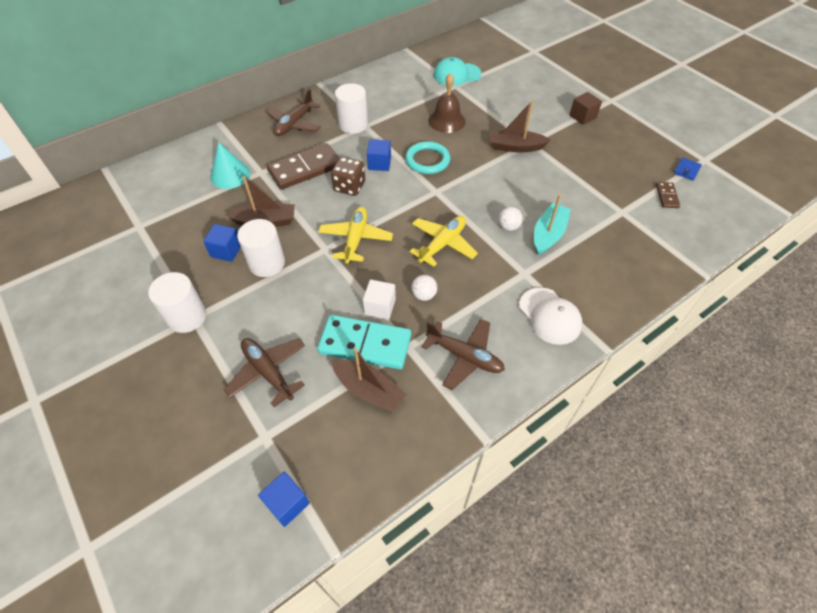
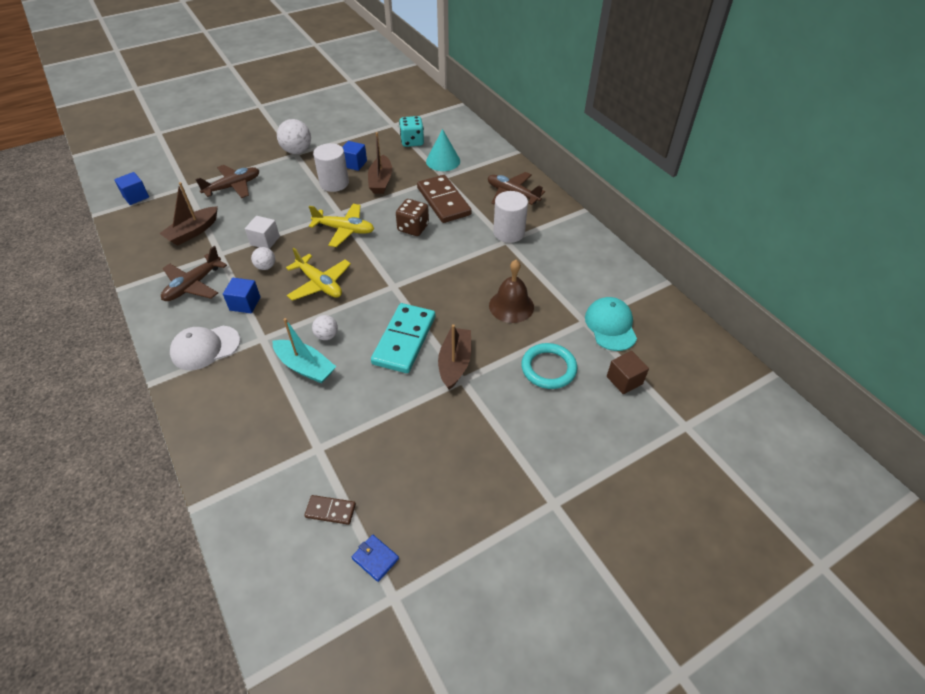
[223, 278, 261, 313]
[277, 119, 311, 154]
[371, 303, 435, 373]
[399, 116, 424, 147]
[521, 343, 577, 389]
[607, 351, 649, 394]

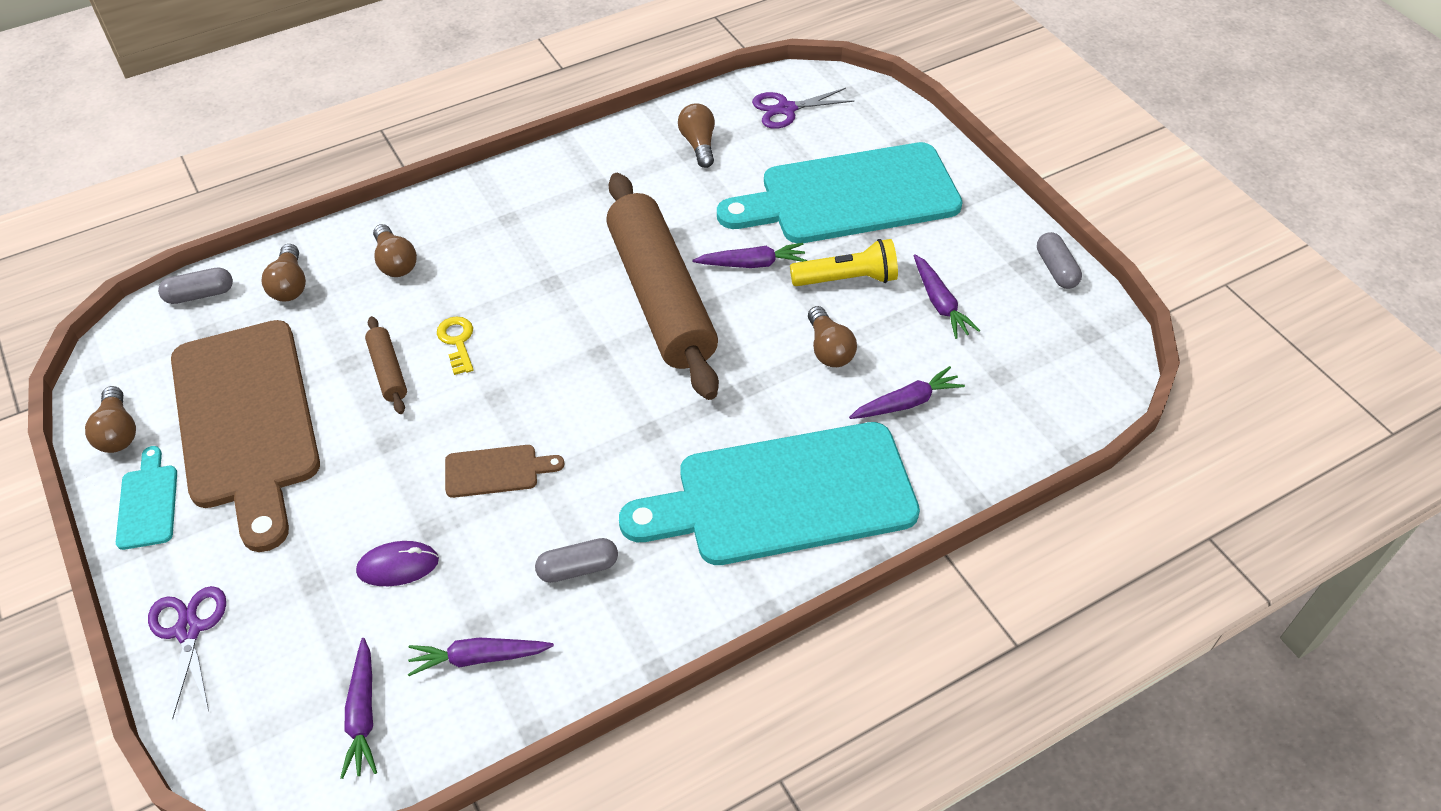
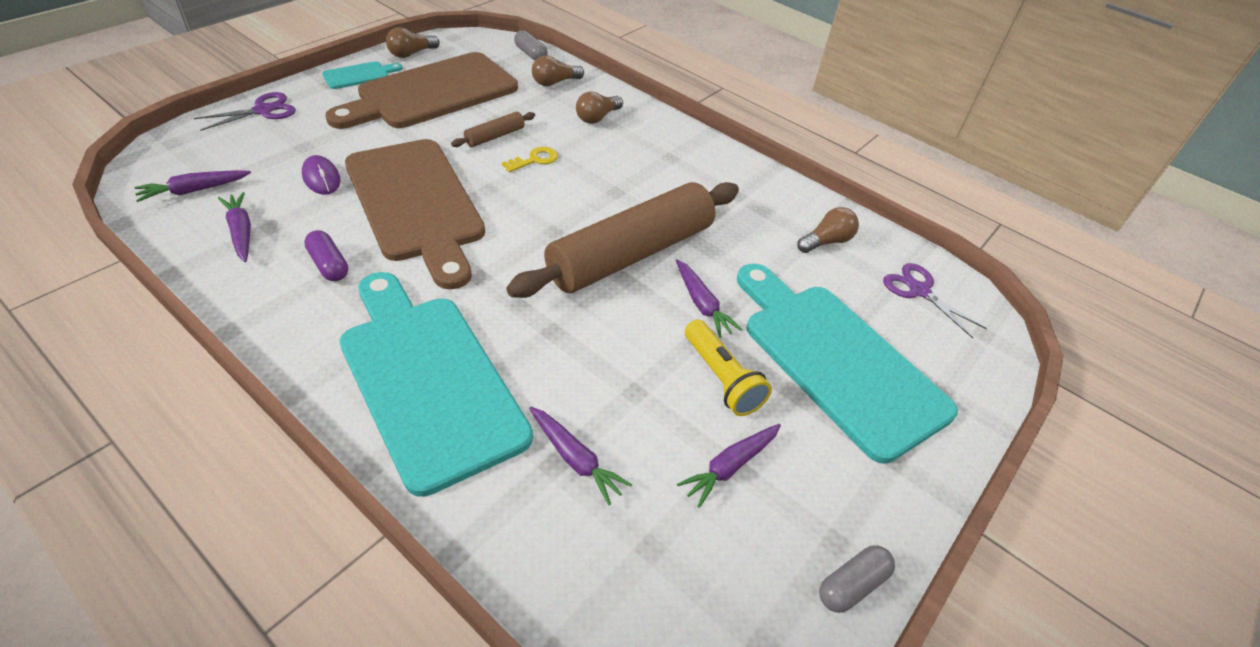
[304, 230, 348, 281]
[345, 139, 485, 289]
[808, 306, 857, 367] (first image)

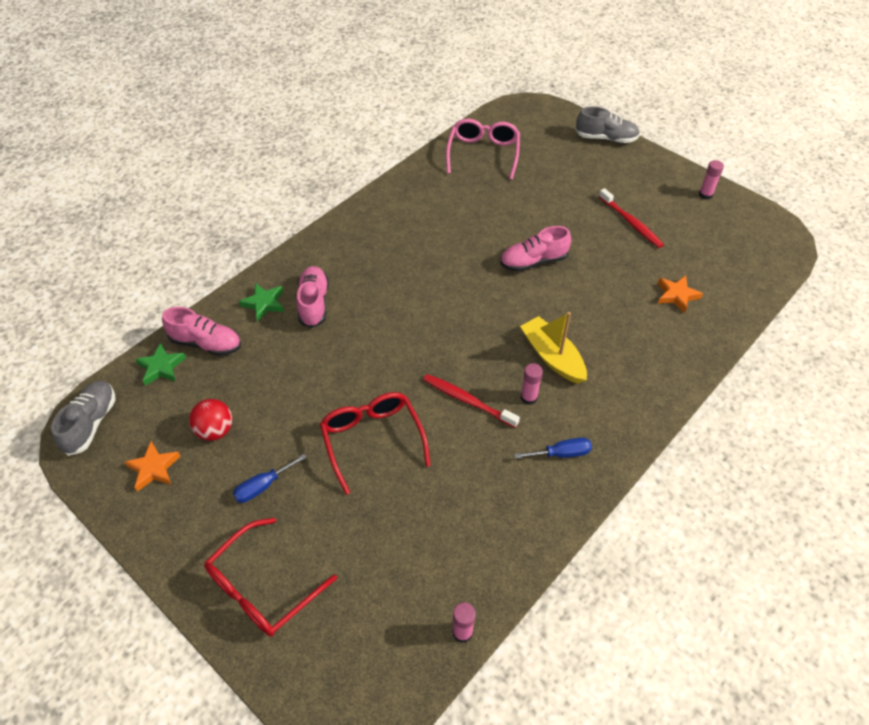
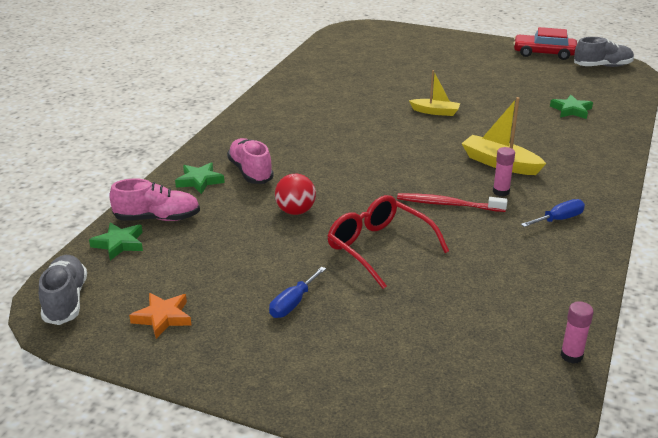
[275, 174, 316, 215]
[409, 70, 460, 116]
[513, 27, 577, 60]
[550, 95, 593, 119]
[574, 37, 634, 67]
[204, 518, 337, 637] (first image)
[446, 119, 520, 180] (first image)
[599, 188, 664, 248] (first image)

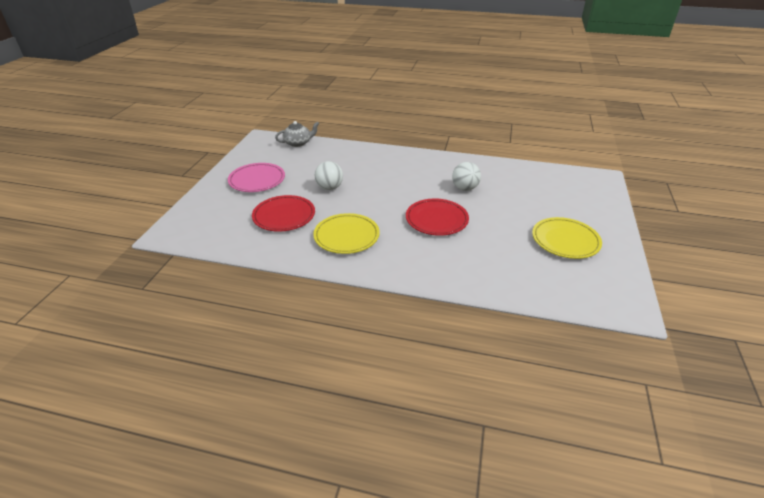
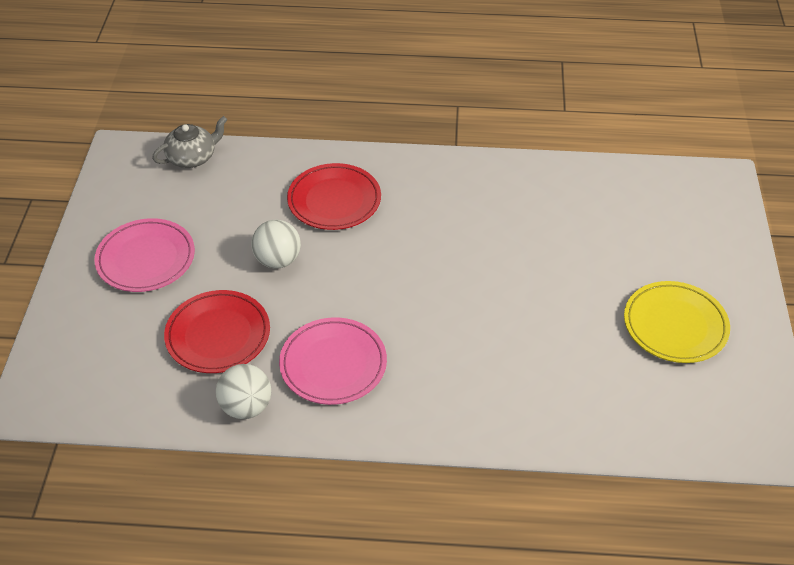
[216, 364, 271, 419]
[279, 317, 387, 405]
[287, 163, 381, 230]

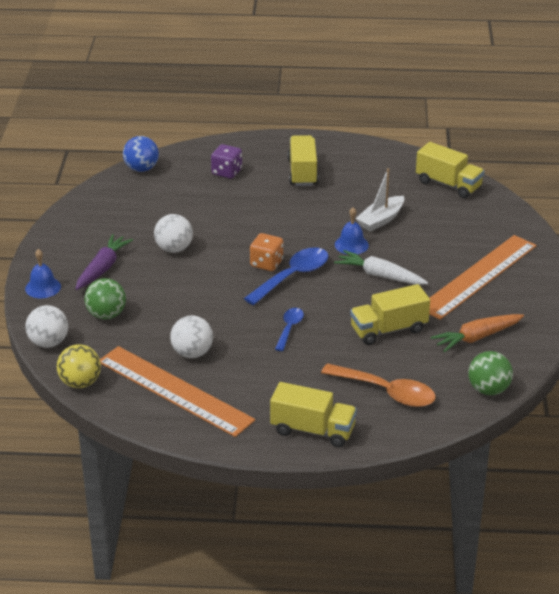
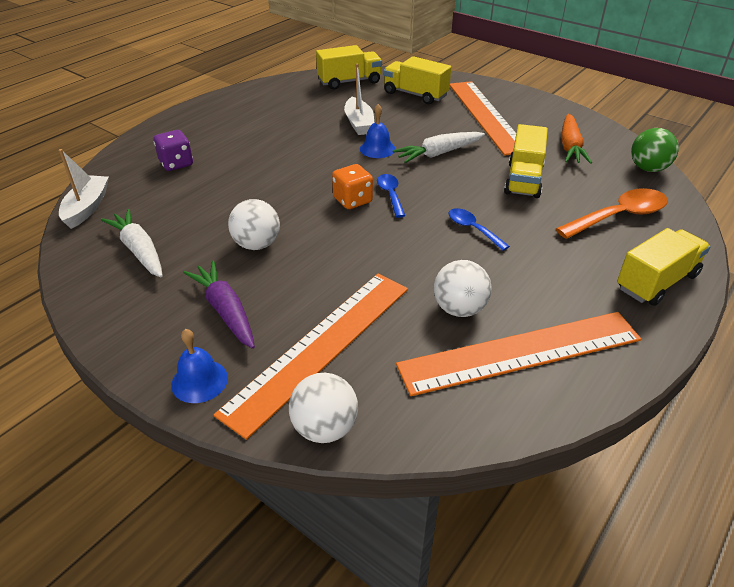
[59, 149, 109, 229]
[101, 209, 163, 277]
[214, 274, 408, 440]
[377, 174, 405, 218]
[383, 56, 451, 104]
[57, 344, 101, 388] (first image)

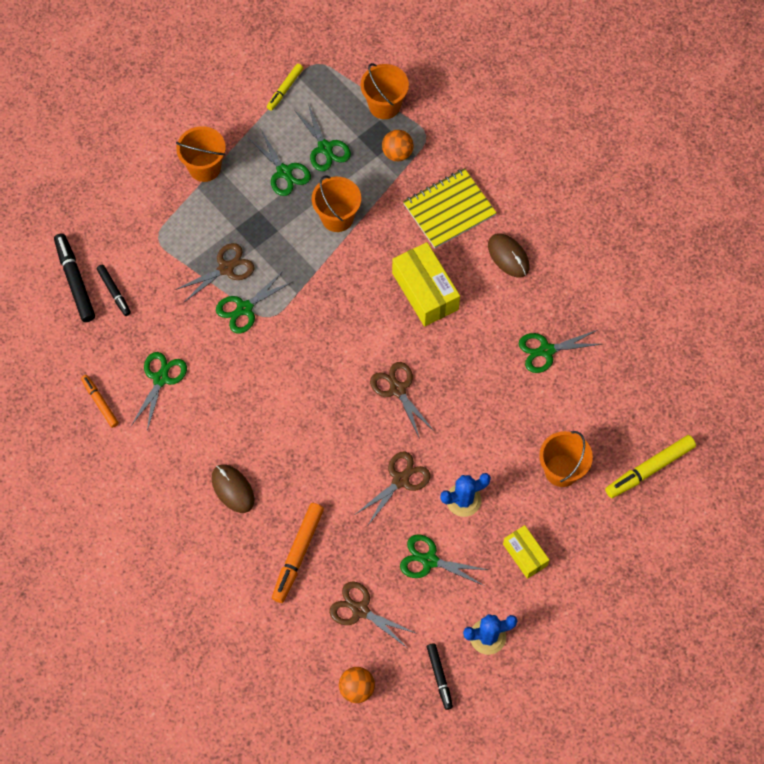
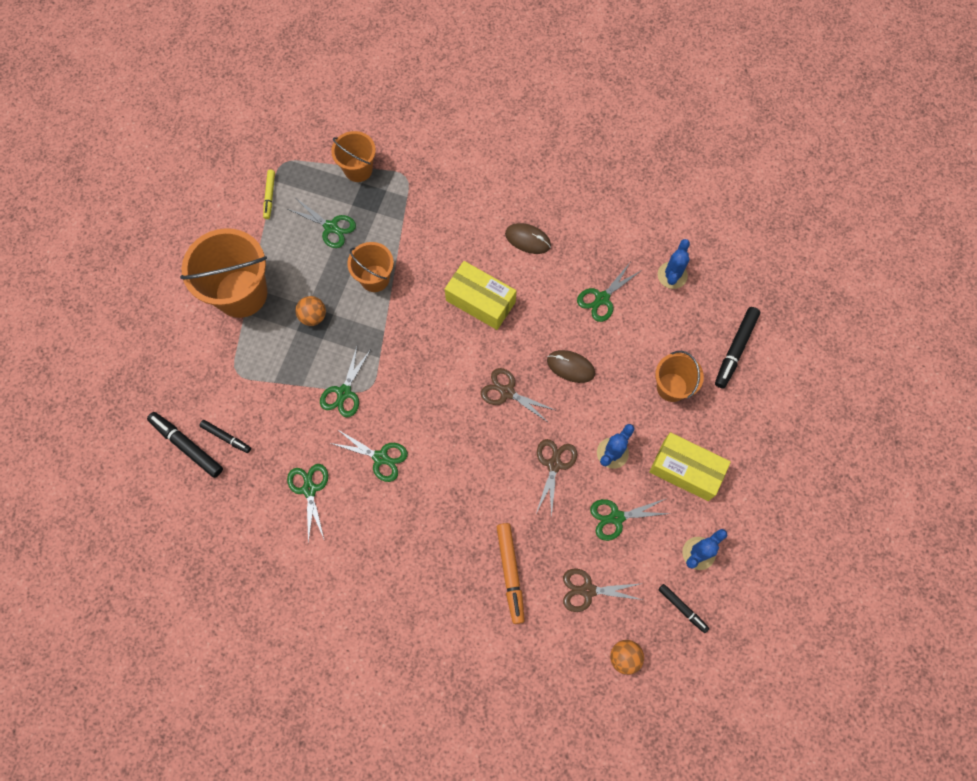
[180, 228, 267, 318]
[295, 296, 326, 326]
[331, 429, 408, 482]
[547, 350, 595, 383]
[649, 432, 731, 501]
[658, 239, 690, 289]
[715, 307, 760, 388]
[81, 375, 119, 428] (first image)
[175, 243, 255, 303] (first image)
[403, 168, 497, 248] (first image)

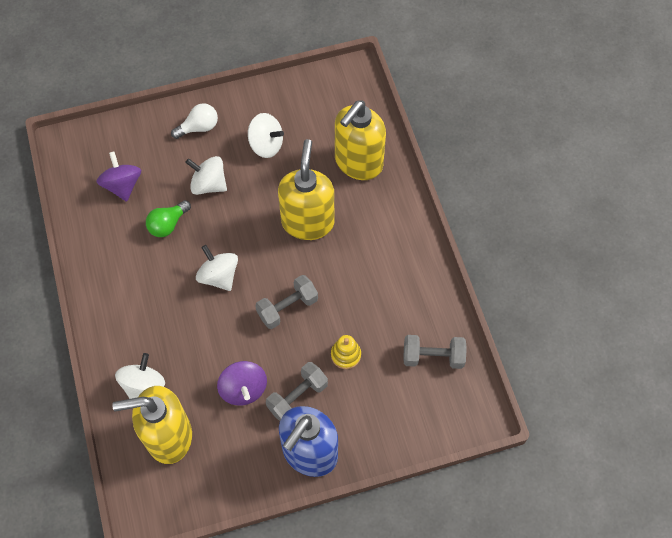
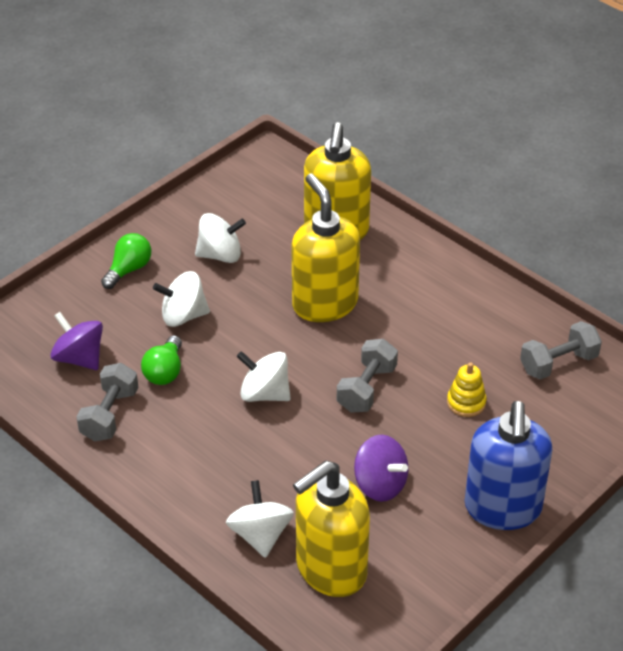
[76, 363, 138, 442]
[101, 233, 151, 289]

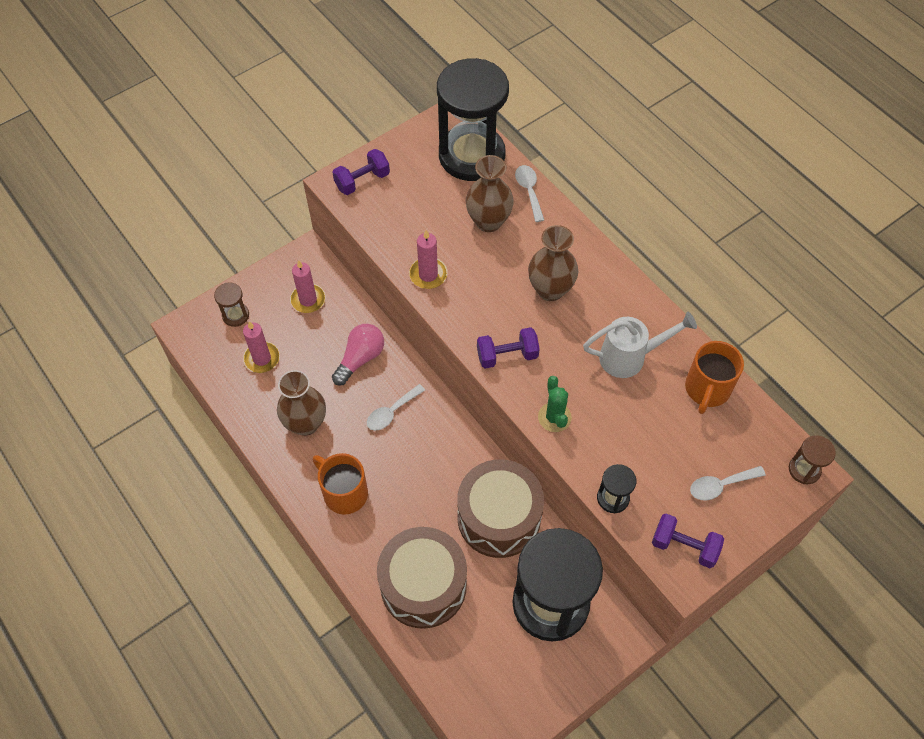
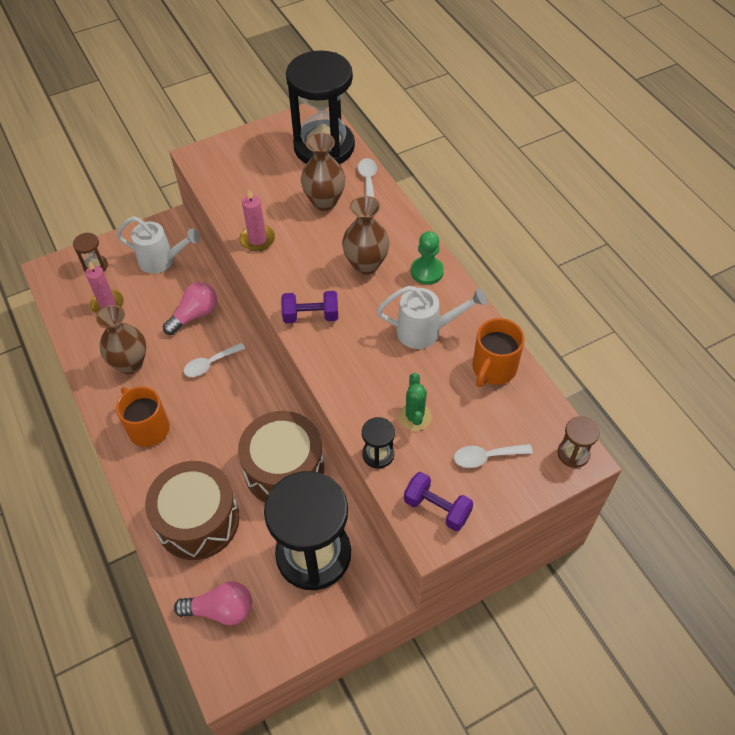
[116, 216, 200, 274]
[174, 581, 252, 625]
[398, 373, 432, 431]
[411, 231, 444, 285]
[332, 149, 390, 195] (first image)

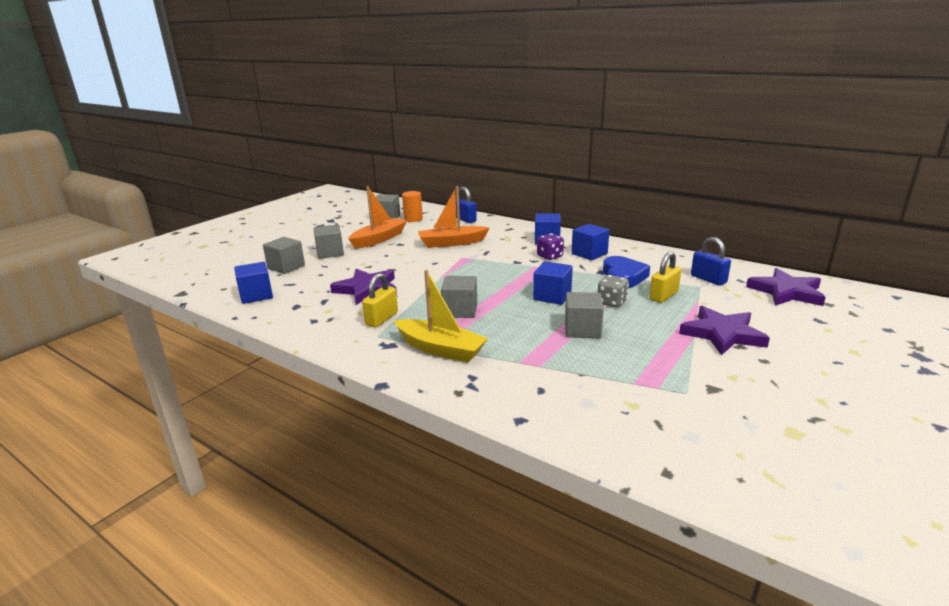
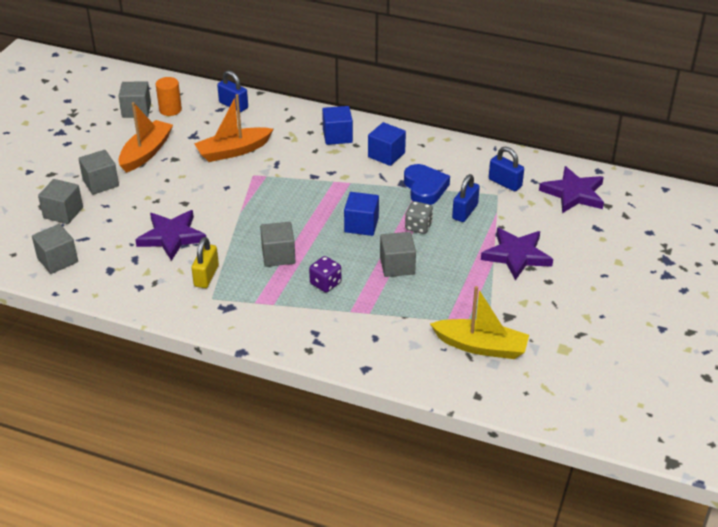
[32, 224, 78, 274]
[309, 256, 341, 292]
[430, 286, 529, 359]
[452, 174, 480, 222]

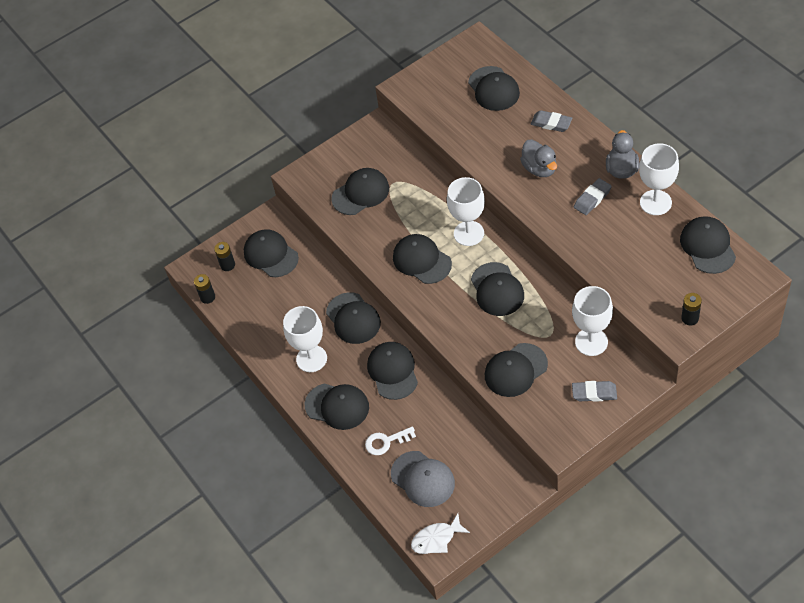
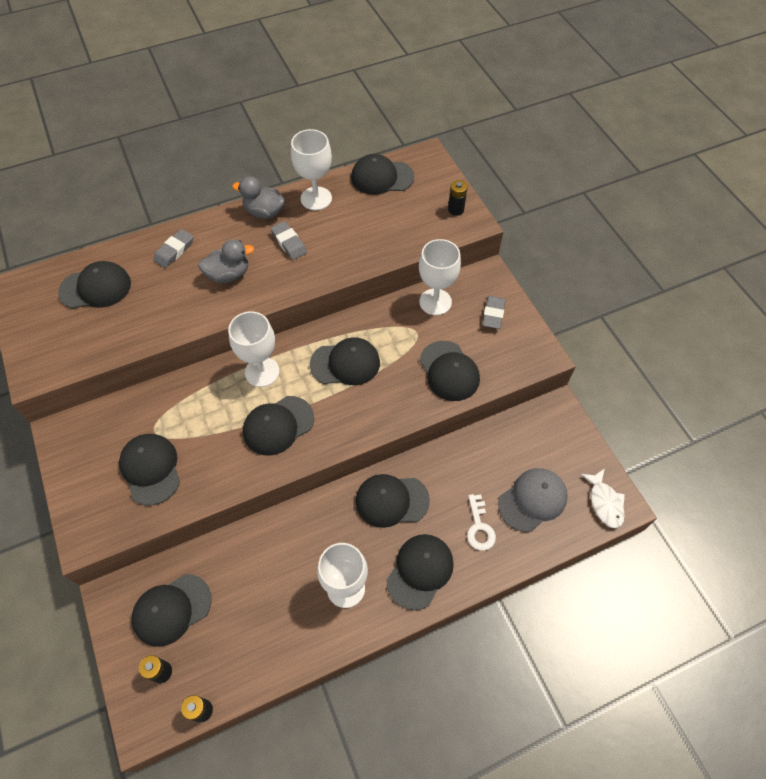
[326, 292, 381, 344] (first image)

